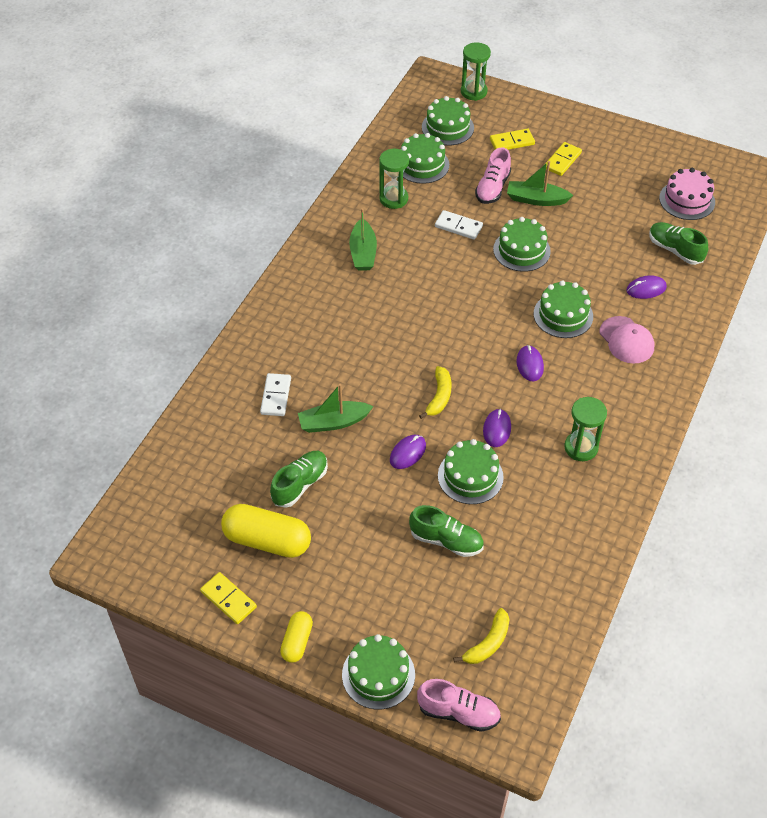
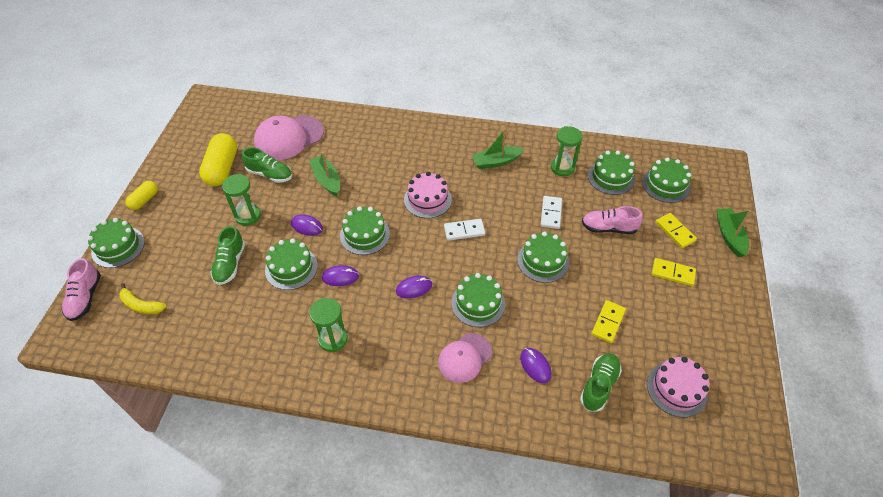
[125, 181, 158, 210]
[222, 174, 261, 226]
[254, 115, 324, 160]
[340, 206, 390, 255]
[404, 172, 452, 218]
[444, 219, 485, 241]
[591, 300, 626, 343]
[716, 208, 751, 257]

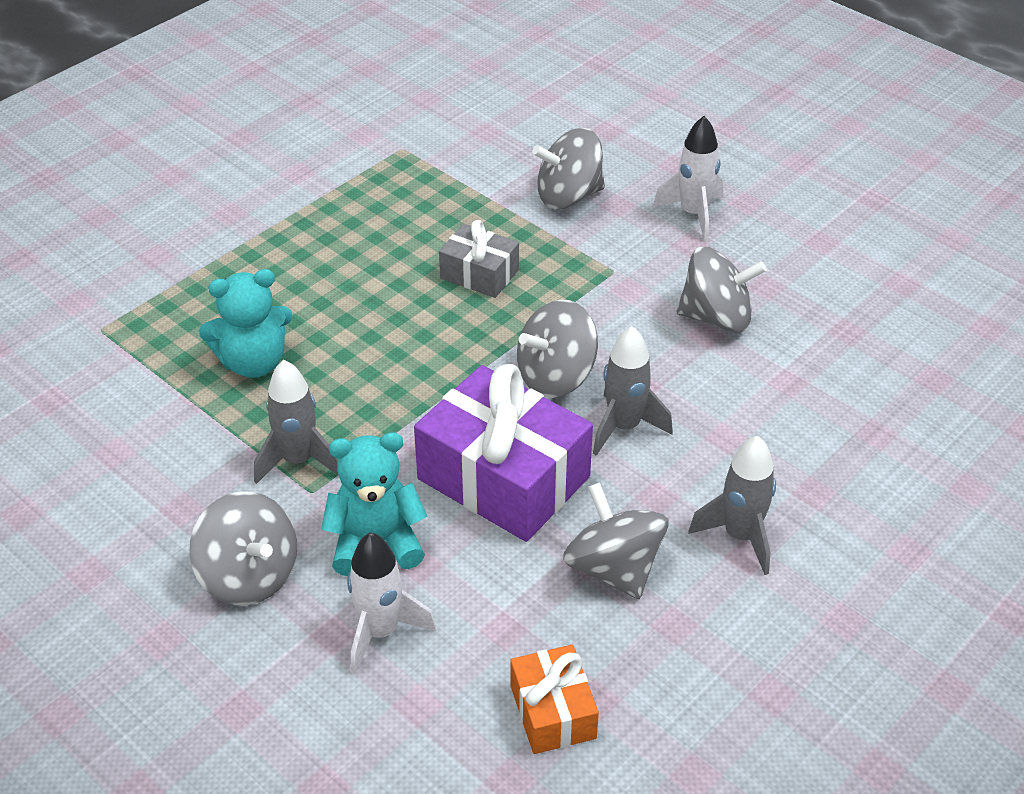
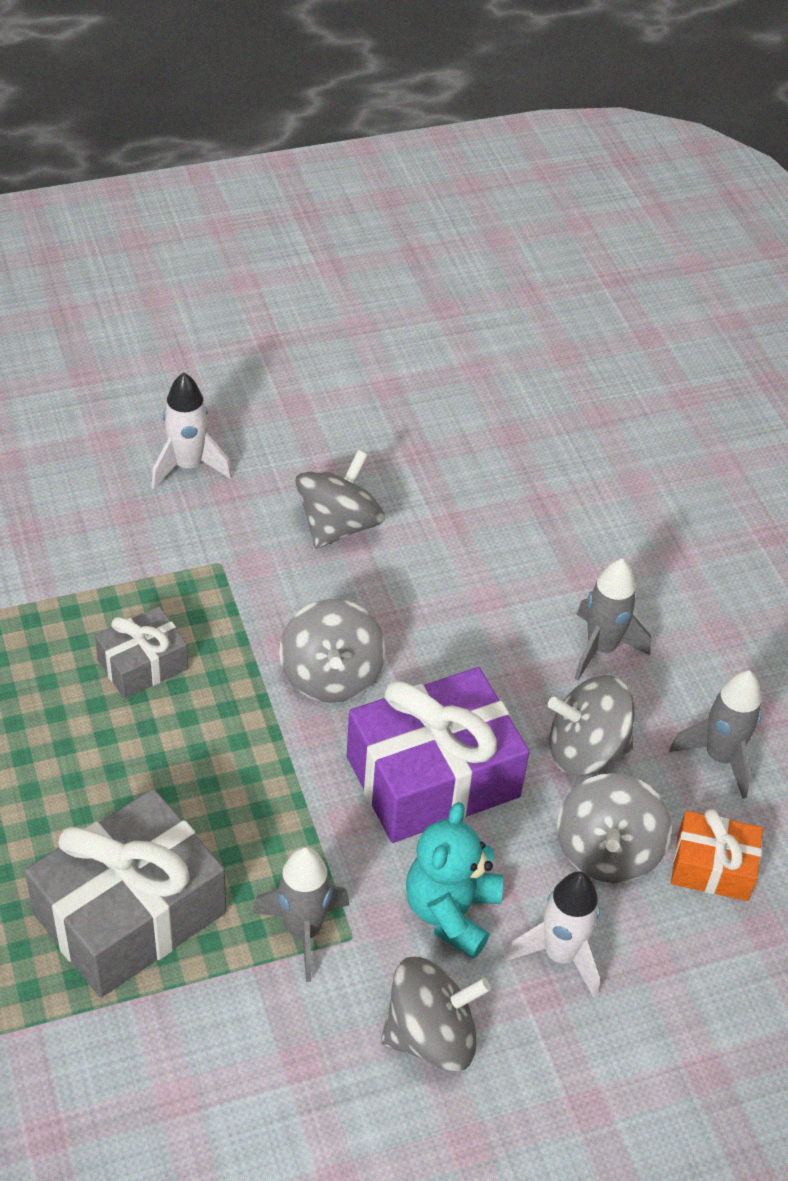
[25, 789, 226, 998]
[557, 773, 671, 883]
[669, 670, 762, 799]

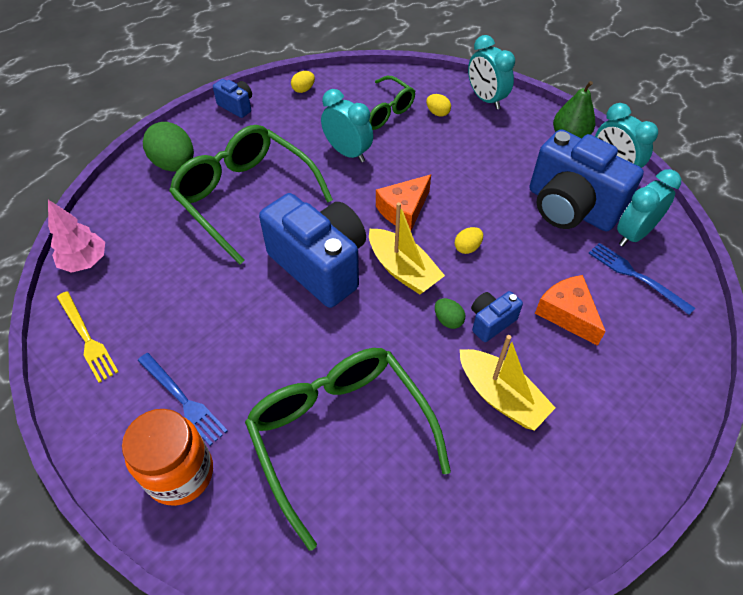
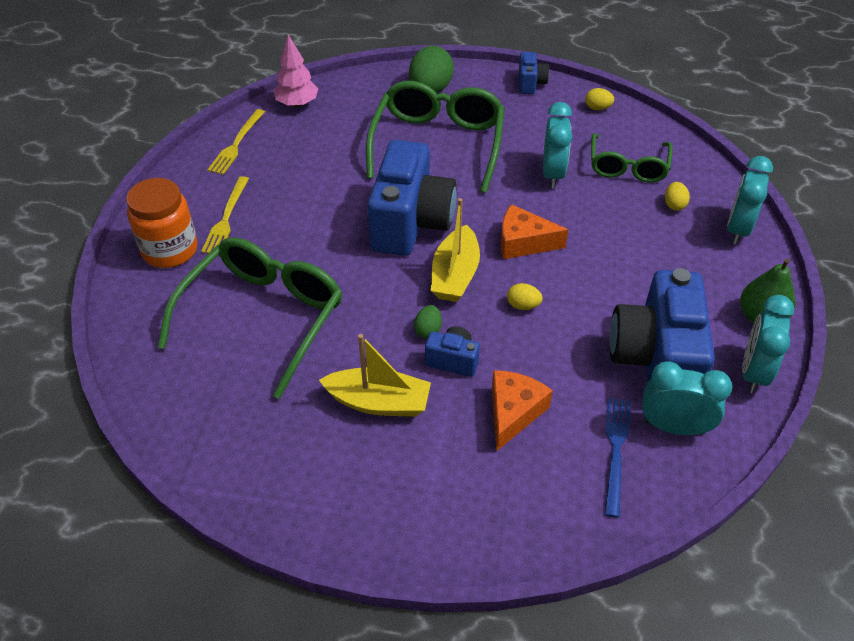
[201, 176, 249, 254]
[319, 334, 431, 417]

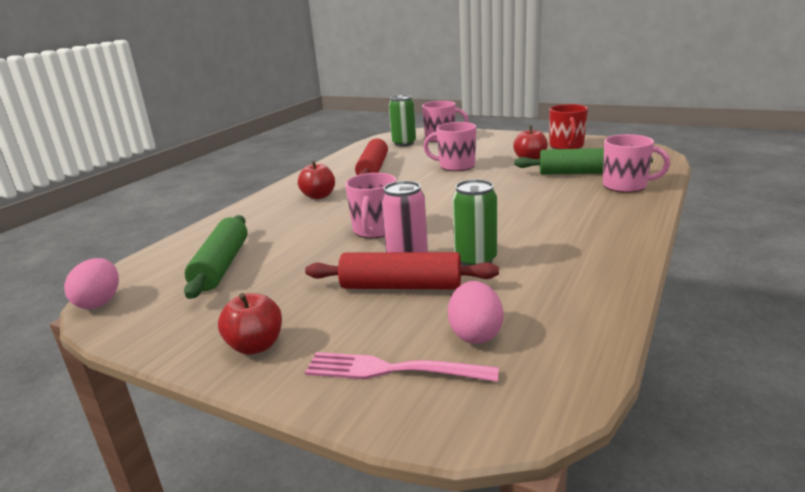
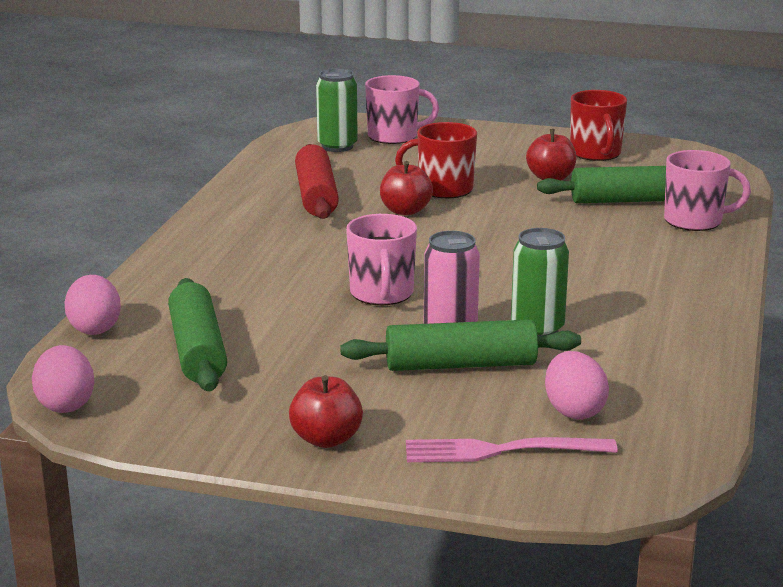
[65, 275, 121, 335]
[340, 319, 581, 371]
[380, 161, 433, 216]
[395, 122, 477, 198]

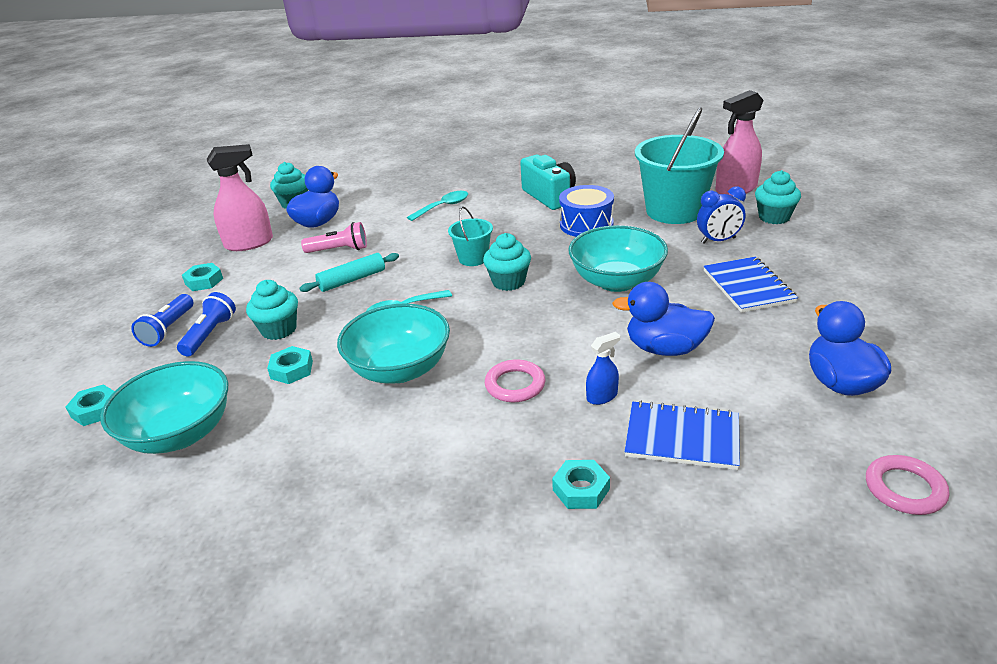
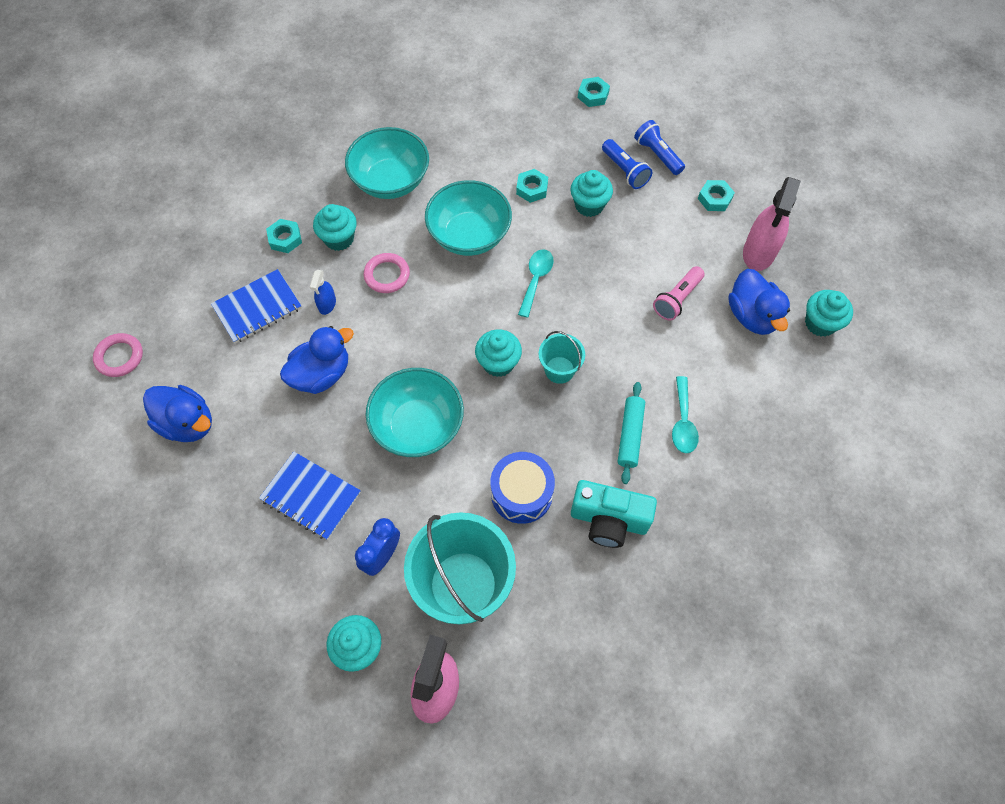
[313, 204, 357, 251]
[345, 127, 429, 199]
[618, 382, 645, 484]

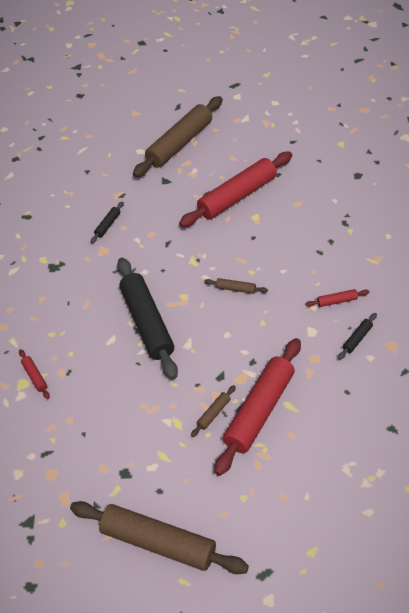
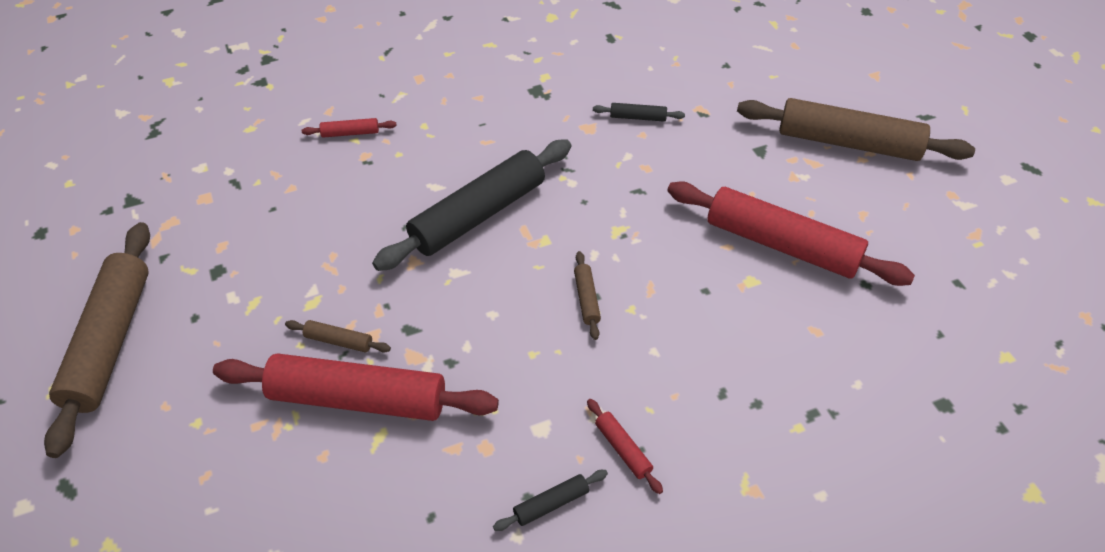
[302, 118, 397, 138]
[493, 470, 608, 531]

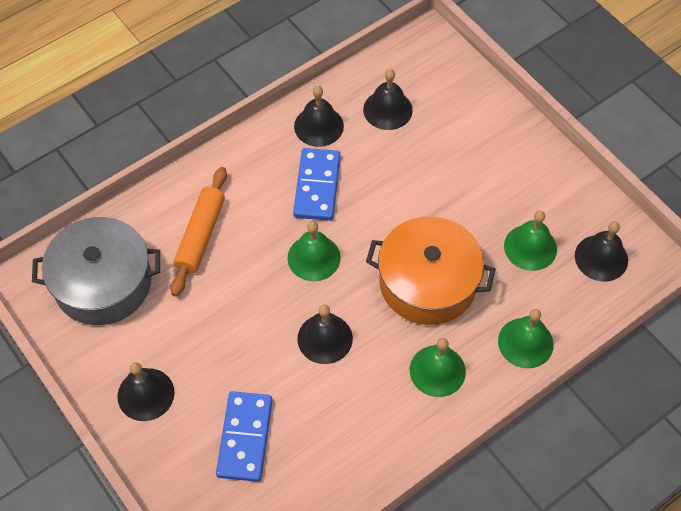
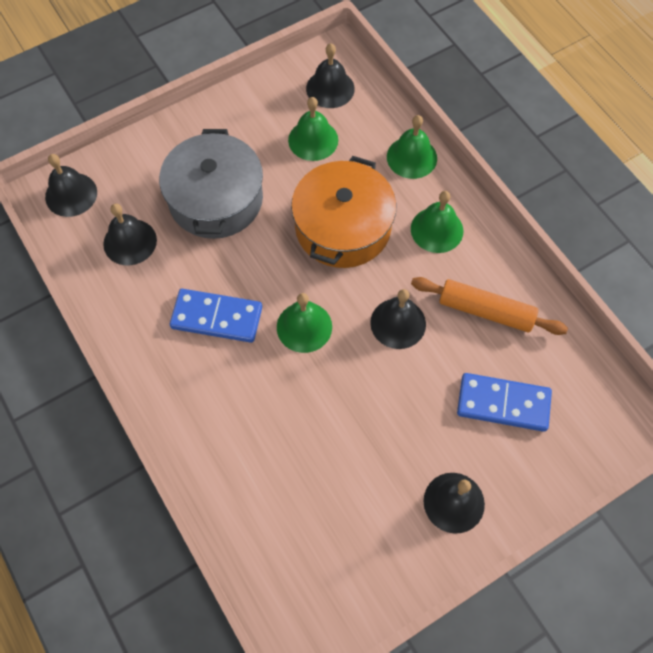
[45, 154, 97, 217]
[159, 129, 263, 239]
[411, 277, 568, 335]

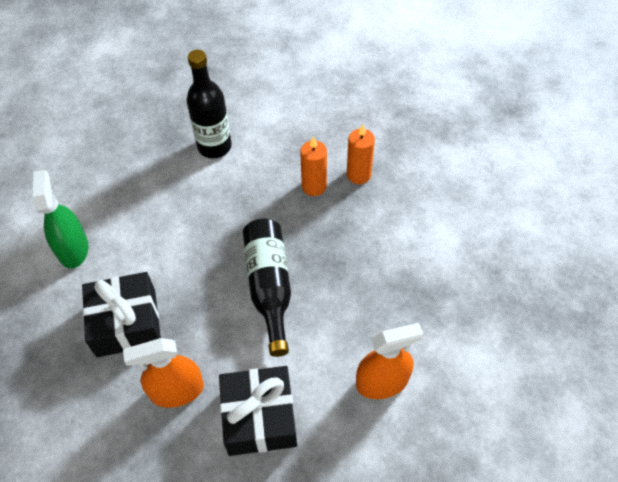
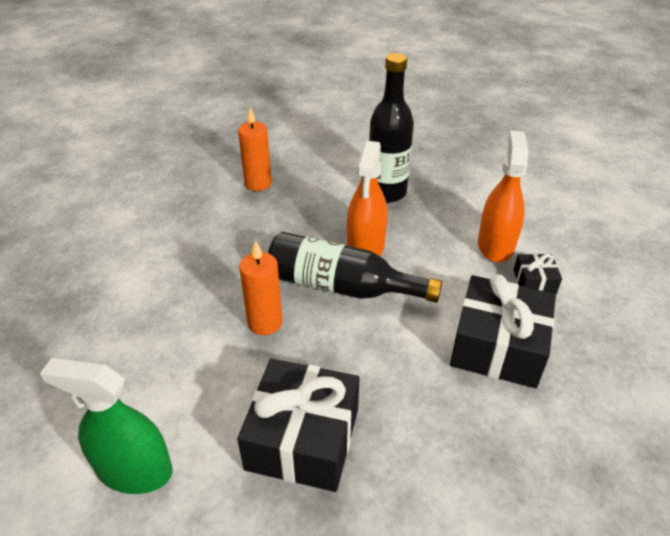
[239, 240, 283, 335]
[347, 141, 387, 256]
[369, 53, 414, 203]
[514, 254, 562, 294]

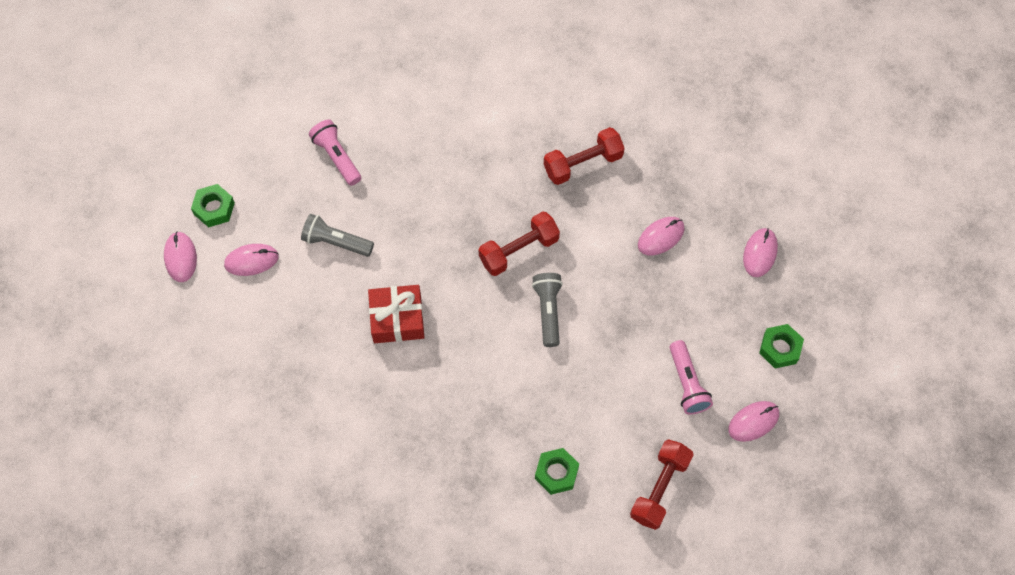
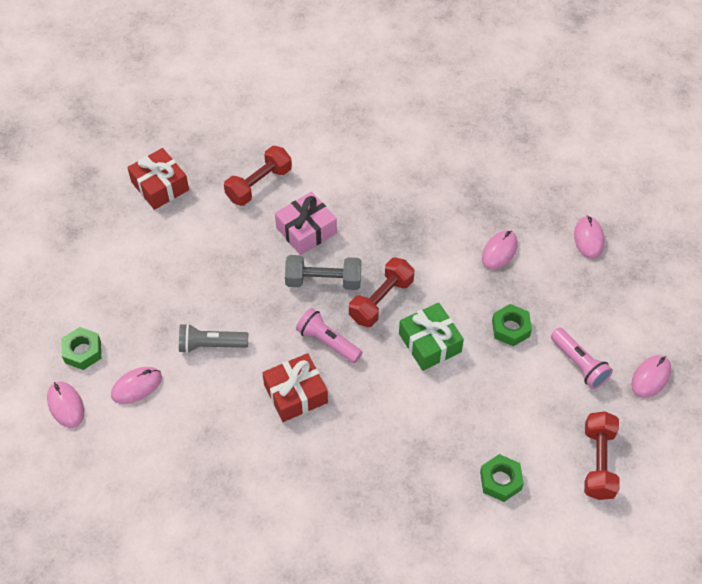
[127, 148, 189, 210]
[224, 146, 292, 206]
[275, 192, 337, 255]
[285, 255, 361, 290]
[296, 308, 362, 363]
[399, 303, 464, 371]
[492, 304, 532, 346]

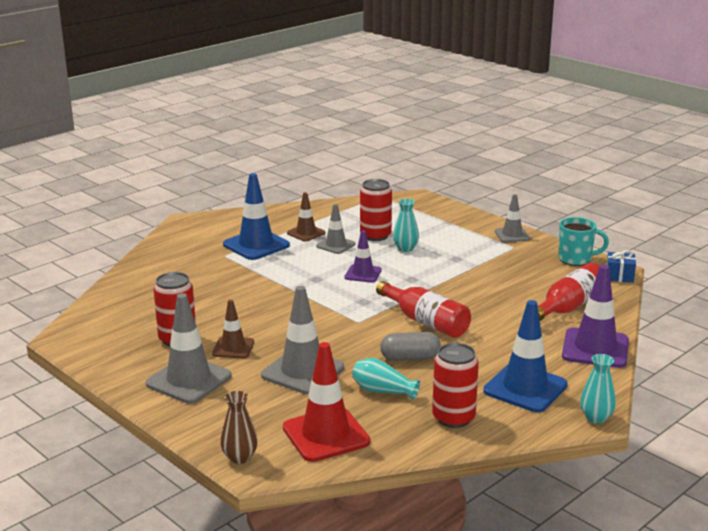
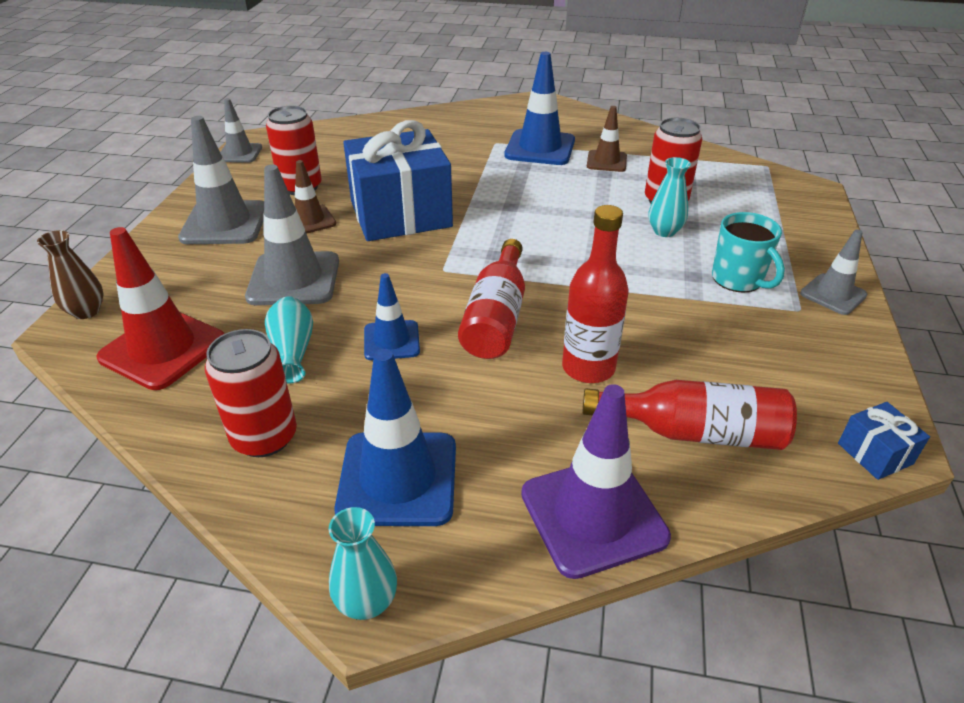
[220, 98, 262, 163]
[343, 120, 453, 241]
[364, 273, 420, 360]
[562, 205, 629, 383]
[712, 212, 785, 293]
[344, 230, 382, 283] (first image)

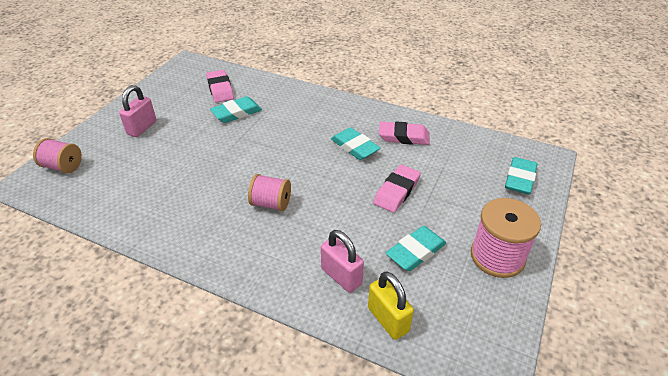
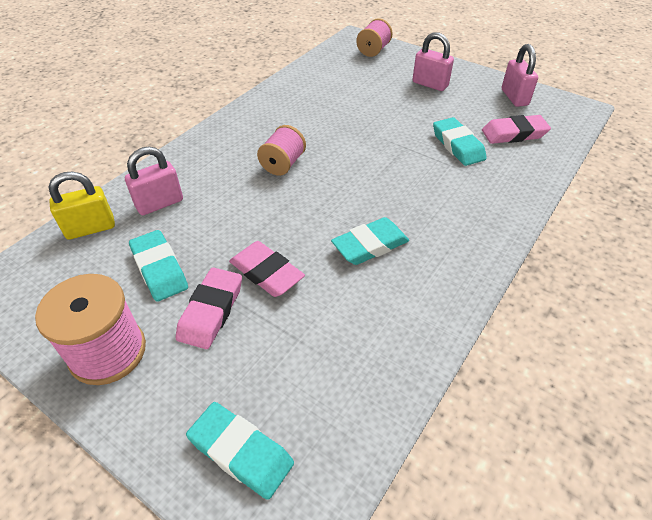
[176, 267, 242, 349]
[502, 44, 538, 107]

